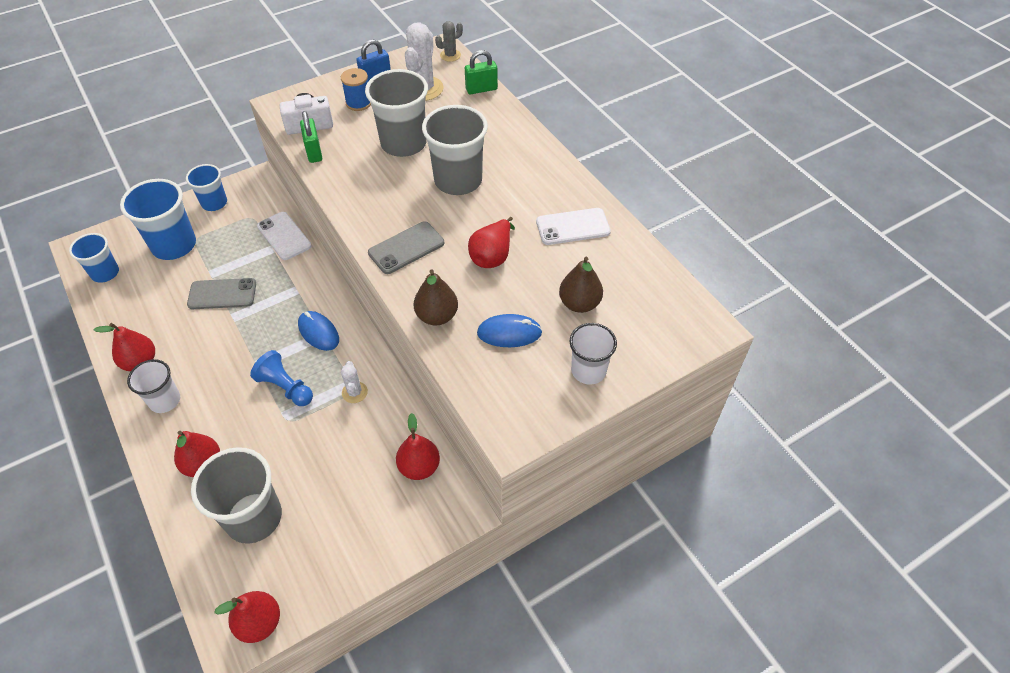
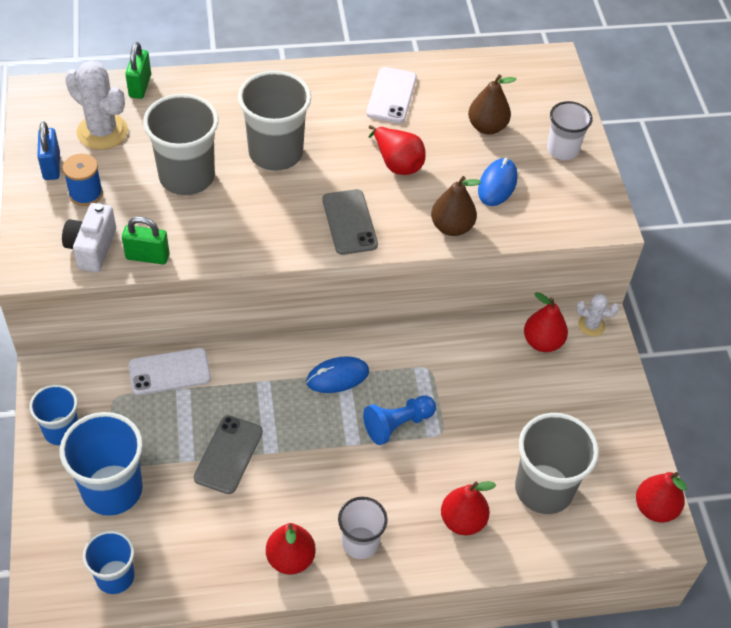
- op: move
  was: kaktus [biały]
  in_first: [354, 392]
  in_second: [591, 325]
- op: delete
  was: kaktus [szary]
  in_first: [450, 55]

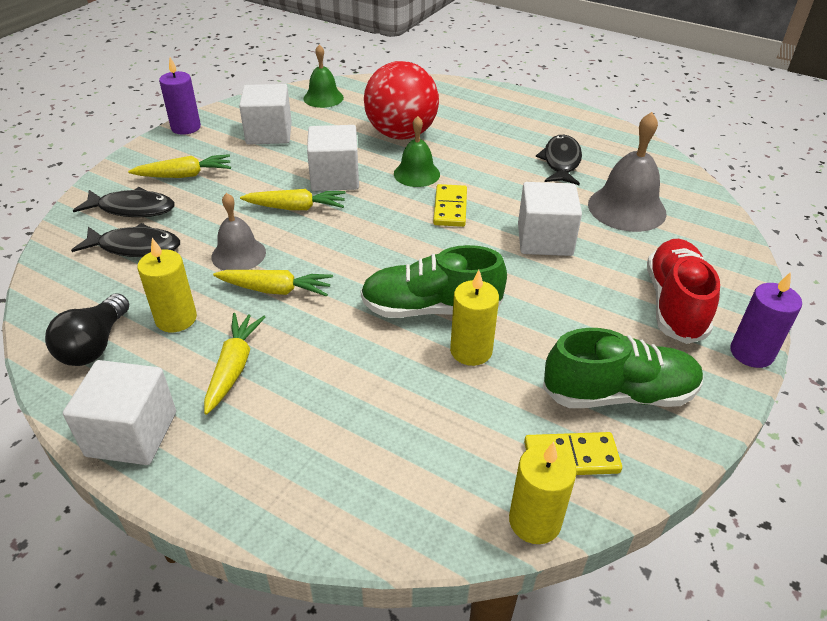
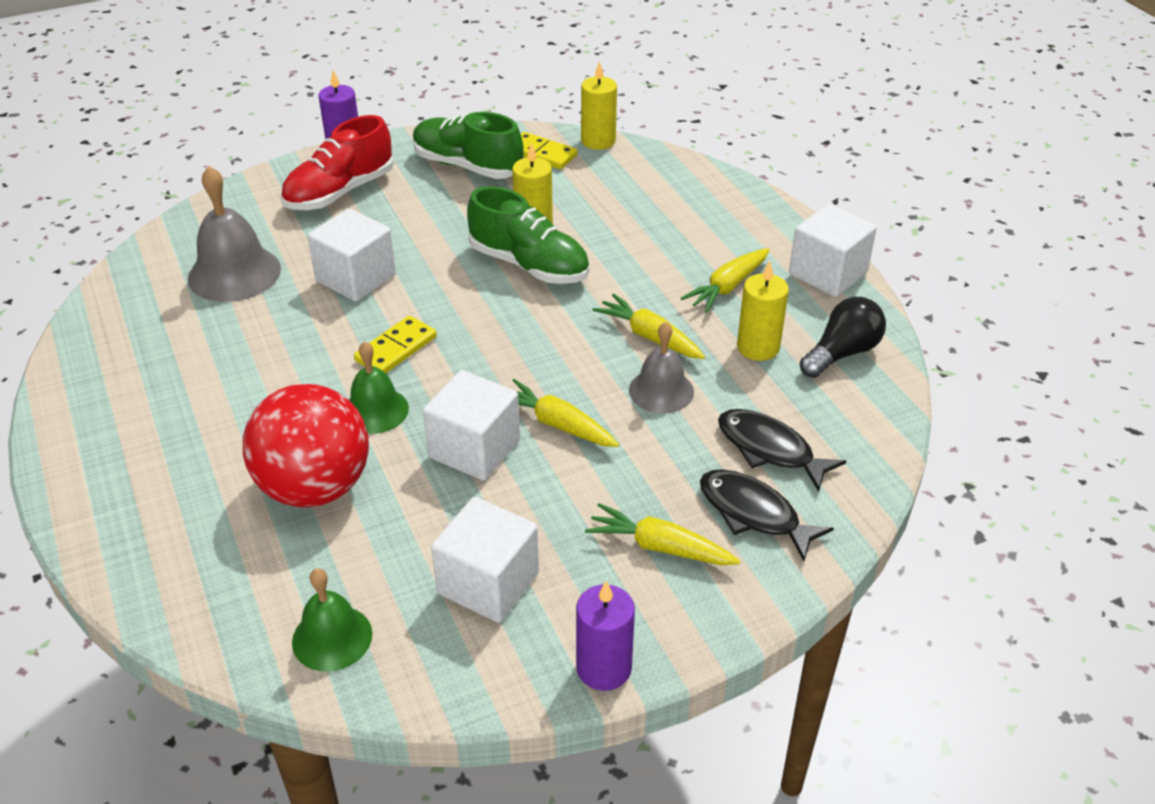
- op: delete
  was: ryba [czarny]
  in_first: [561, 162]

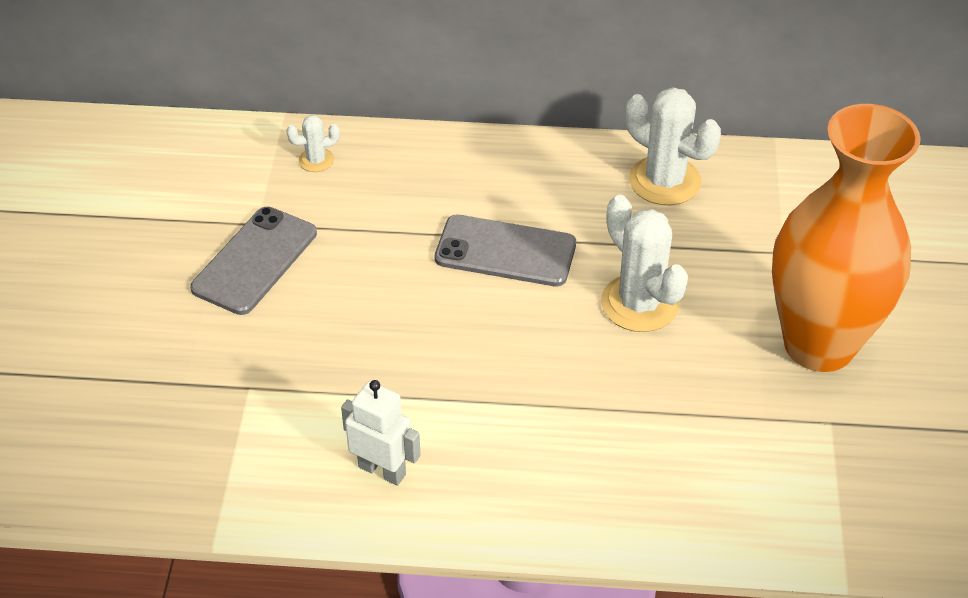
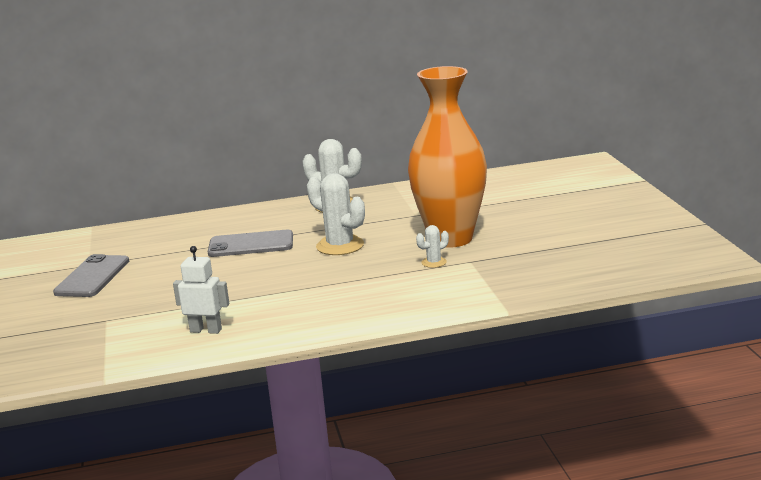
- op: move
  was: kaktus [biały]
  in_first: [316, 160]
  in_second: [434, 262]

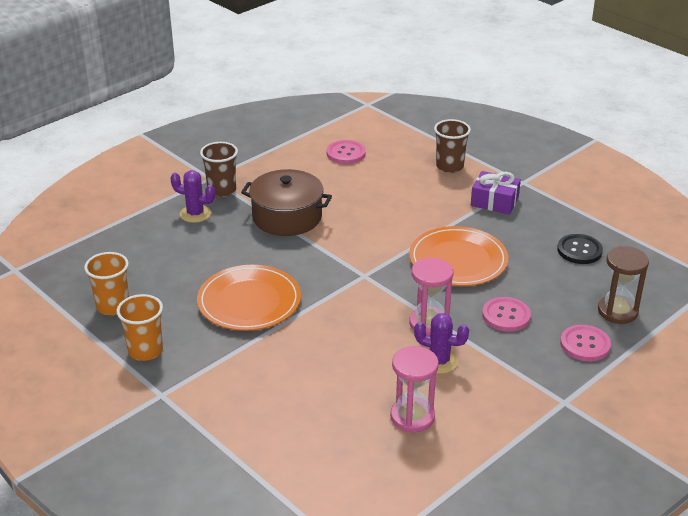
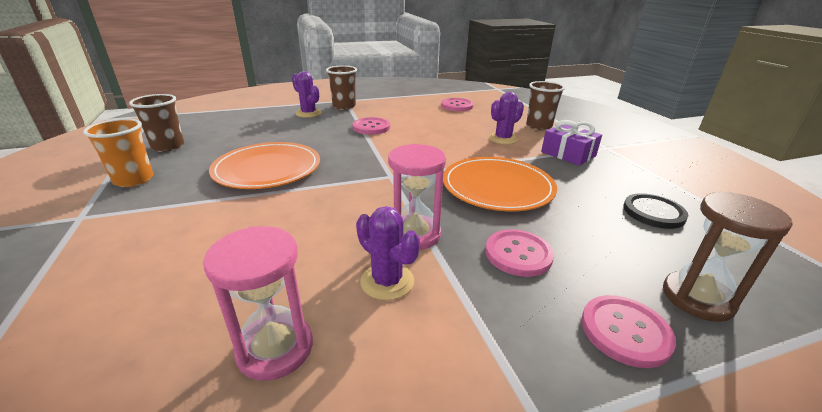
- op: recolor
  was: szklanka [pomarańczowy]
  now: szklanka [brązowy]
  in_first: [113, 306]
  in_second: [168, 146]
- op: replace
  was: garnek [brązowy]
  now: guzik [różowy]
  in_first: [287, 217]
  in_second: [371, 127]
- op: insert
  now: kaktus [fioletowy]
  in_second: [503, 139]

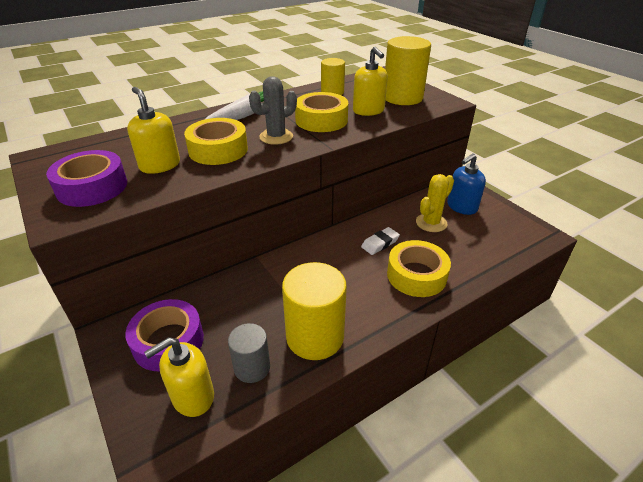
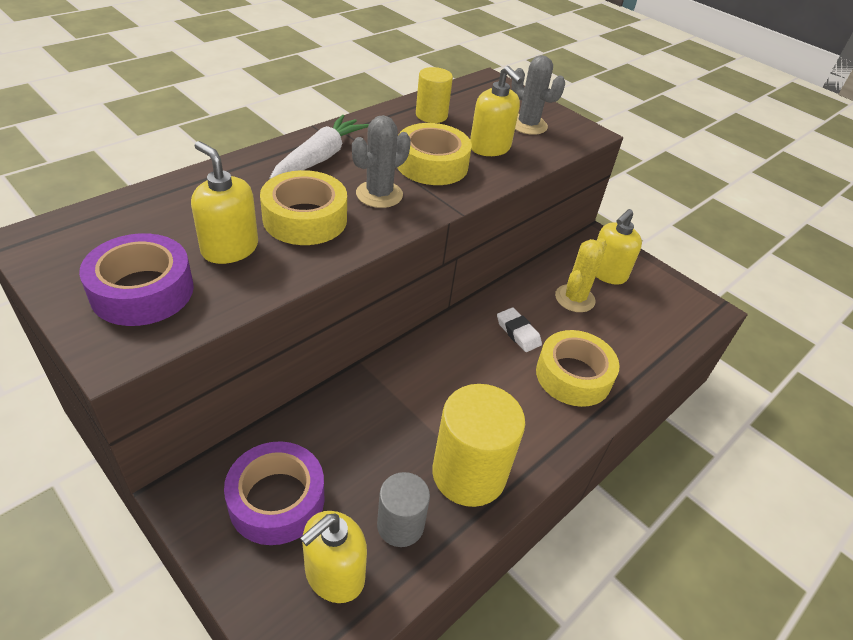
- op: rotate
  was: gumka do mazania [biały]
  in_first: [380, 243]
  in_second: [518, 332]
  clockwise: -75
- op: replace
  was: walec [żółty]
  now: kaktus [szary]
  in_first: [402, 97]
  in_second: [528, 125]
- op: recolor
  was: dozownik mydła [niebieski]
  now: dozownik mydła [żółty]
  in_first: [461, 207]
  in_second: [607, 273]

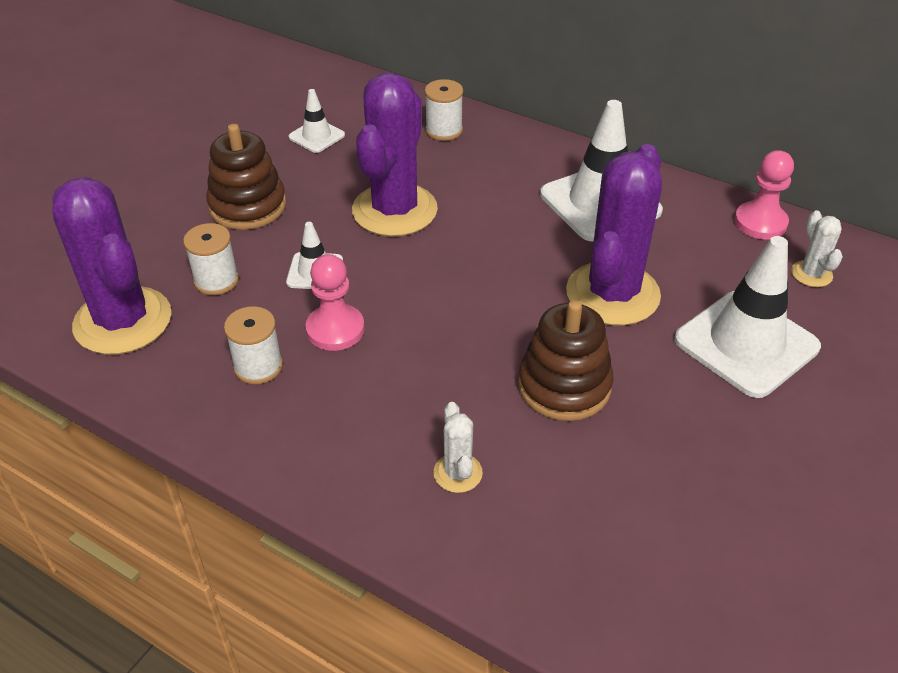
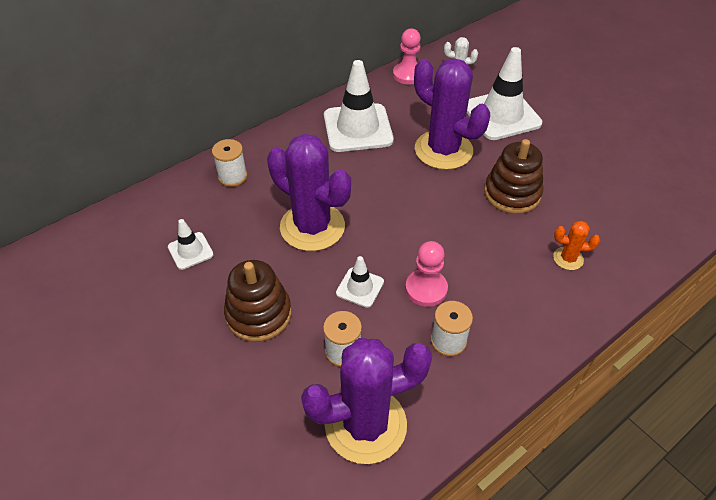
- op: recolor
  was: kaktus [biały]
  now: kaktus [pomarańczowy]
  in_first: [458, 473]
  in_second: [568, 258]

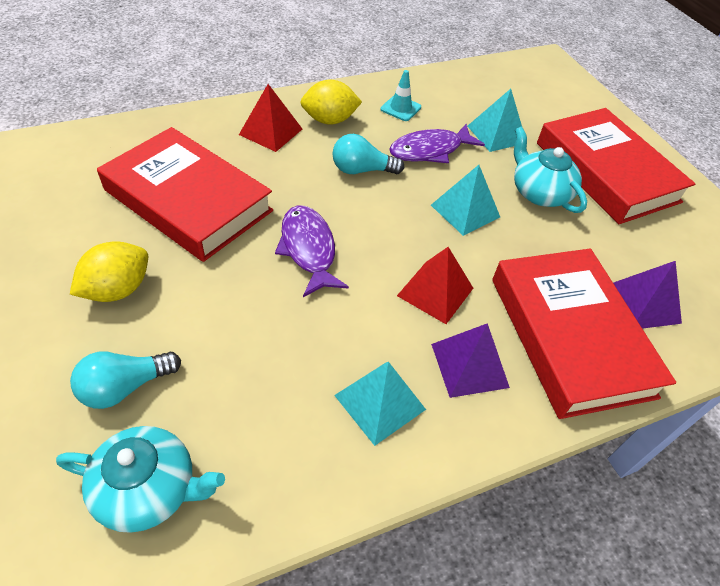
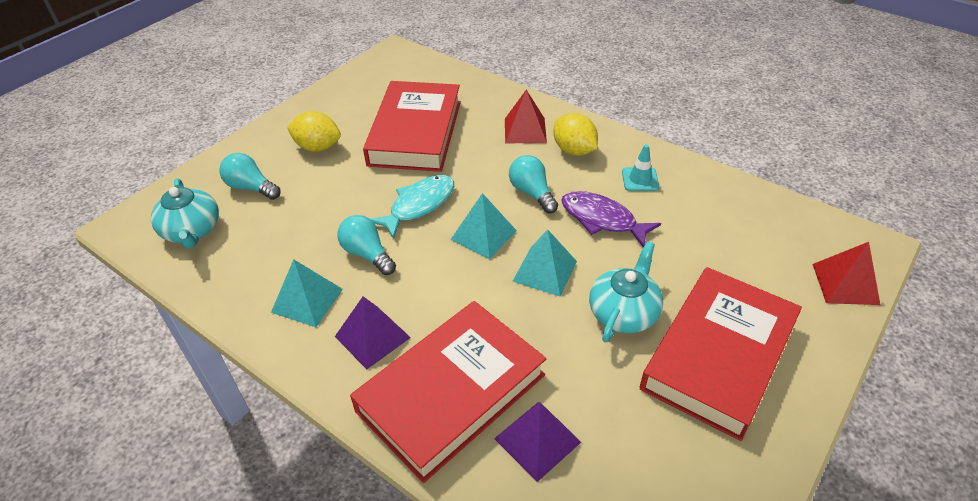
- op: insert
  now: żarówka [turkusowy]
  in_second: [367, 254]
- op: recolor
  was: ryba [fioletowy]
  now: ryba [turkusowy]
  in_first: [308, 249]
  in_second: [419, 205]
- op: move
  was: piramida [turkusowy]
  in_first: [496, 134]
  in_second: [483, 235]
- op: move
  was: piramida [czerwony]
  in_first: [435, 292]
  in_second: [845, 284]

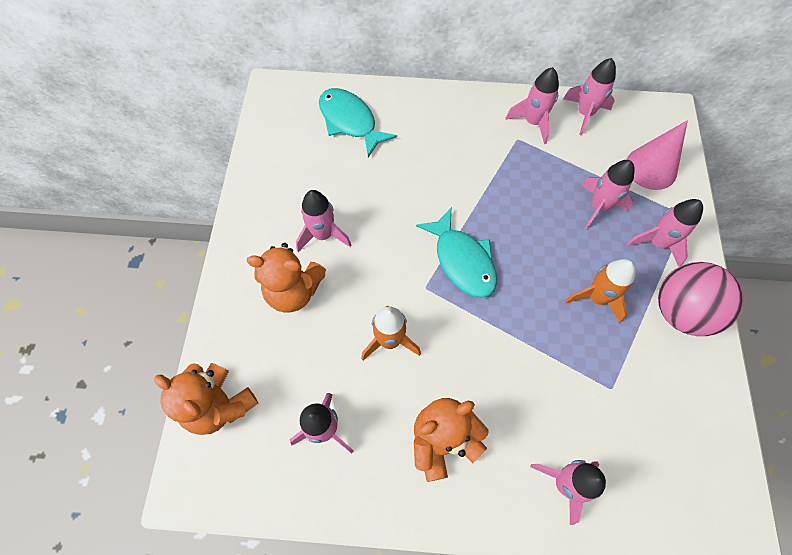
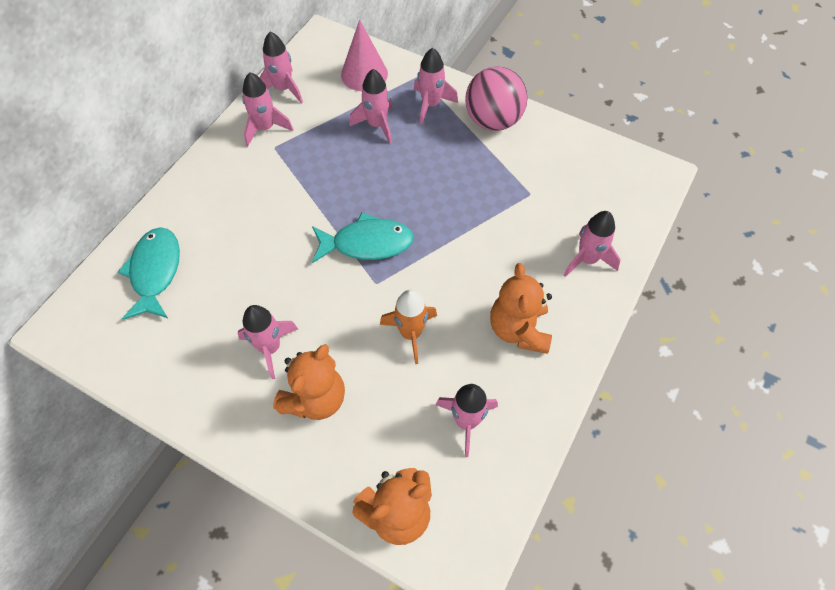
- op: rotate
  was: ryba [turkusowy]
  in_first: [350, 121]
  in_second: [155, 272]
  clockwise: 105
- op: delete
  was: rakieta [pomarańczowy]
  in_first: [596, 298]

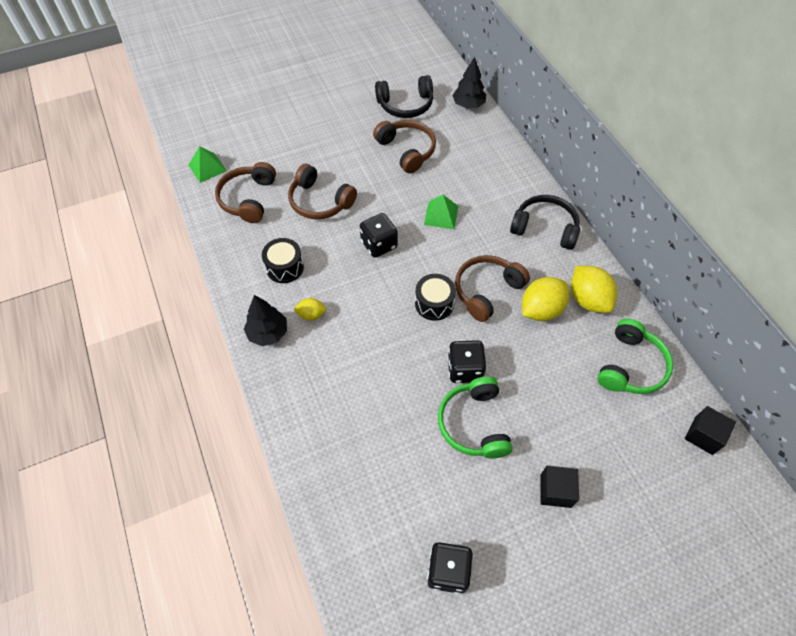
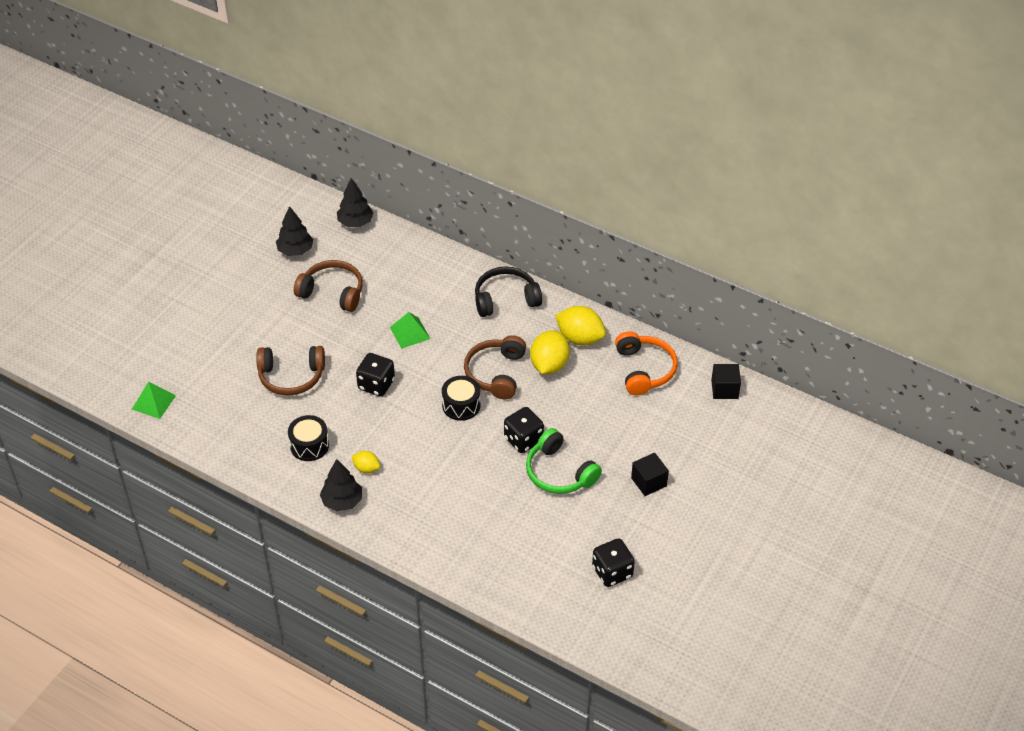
- op: replace
  was: słuchawki [czarny]
  now: drzewko [czarny]
  in_first: [405, 105]
  in_second: [295, 250]
- op: rotate
  was: cytryna [żółty]
  in_first: [311, 315]
  in_second: [366, 468]
  clockwise: 60
- op: recolor
  was: słuchawki [zielony]
  now: słuchawki [pomarańczowy]
  in_first: [630, 366]
  in_second: [644, 370]
- op: delete
  was: słuchawki [brązowy]
  in_first: [248, 199]

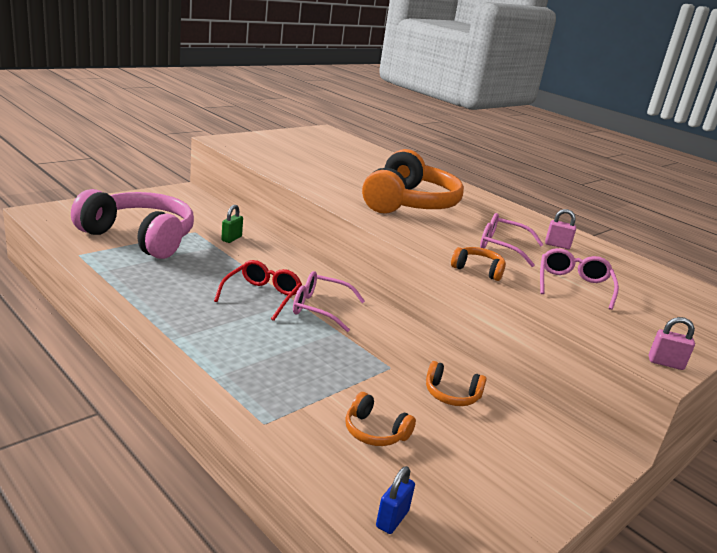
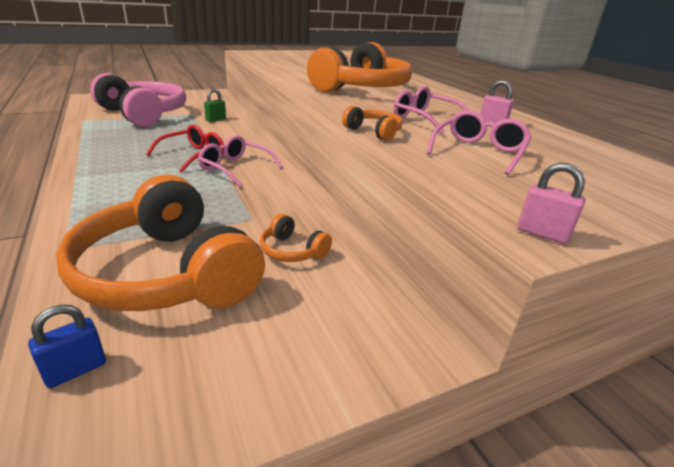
- op: resize
  was: słuchawki [pomarańczowy]
  in_first: [375, 431]
  in_second: [167, 273]
  ratio: 2.4

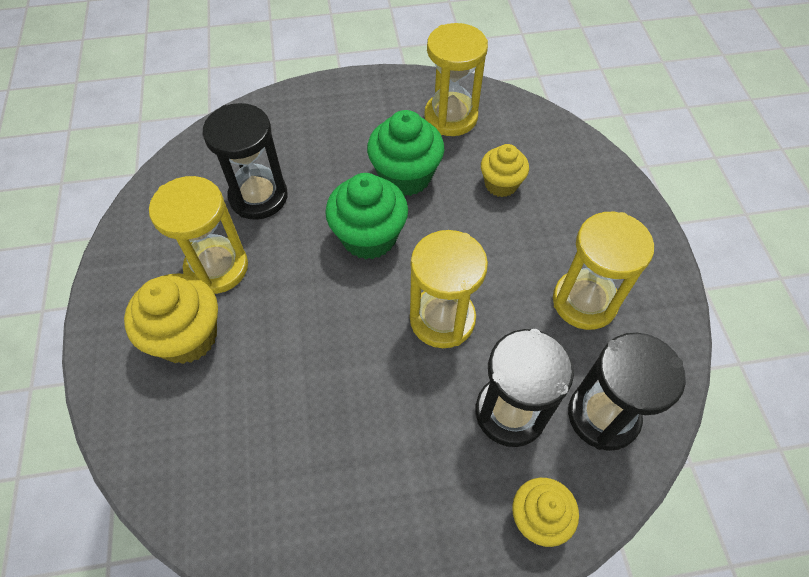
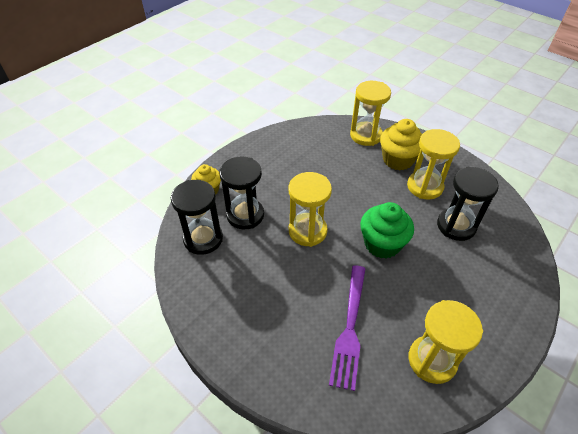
- op: replace
  was: muffinka [żółty]
  now: widelec [fioletowy]
  in_first: [501, 184]
  in_second: [349, 329]
- op: move
  was: klepsydra [żółty]
  in_first: [584, 301]
  in_second: [366, 135]
- op: delete
  was: muffinka [zielony]
  in_first: [405, 176]

